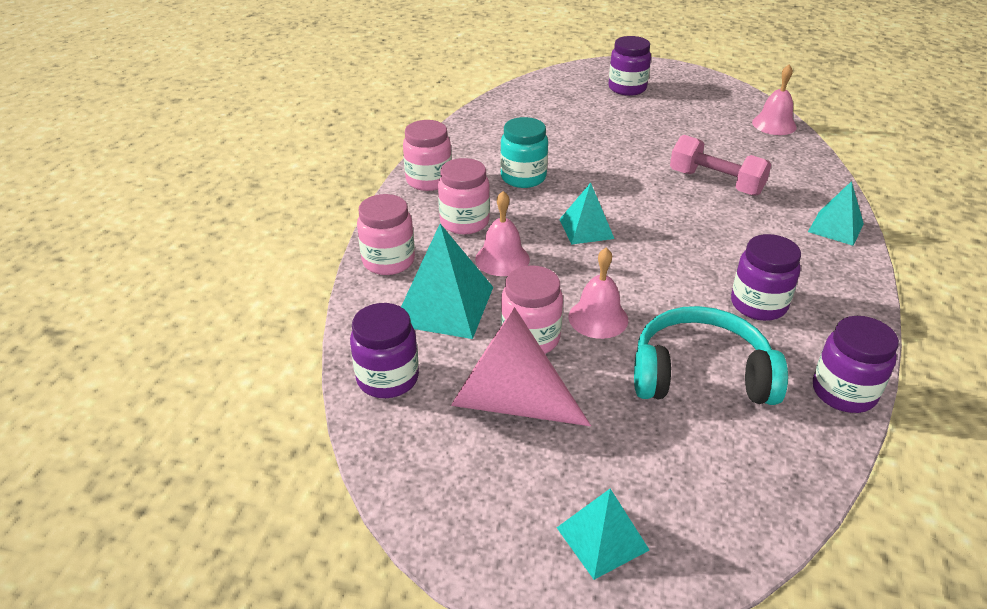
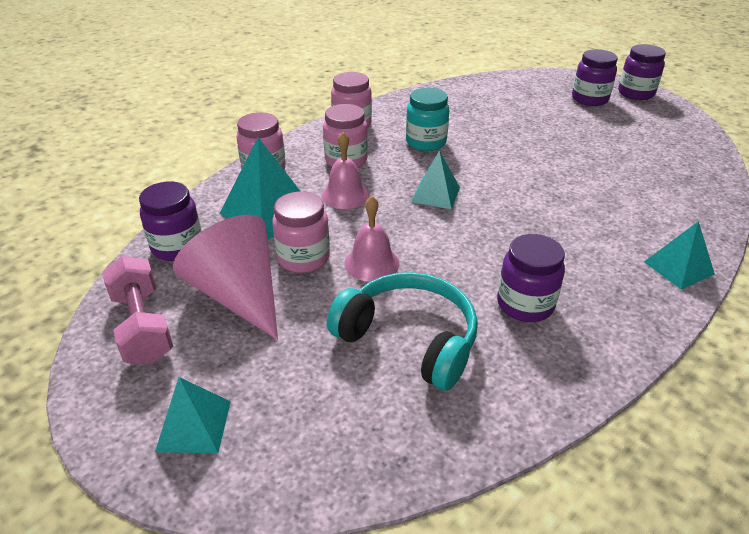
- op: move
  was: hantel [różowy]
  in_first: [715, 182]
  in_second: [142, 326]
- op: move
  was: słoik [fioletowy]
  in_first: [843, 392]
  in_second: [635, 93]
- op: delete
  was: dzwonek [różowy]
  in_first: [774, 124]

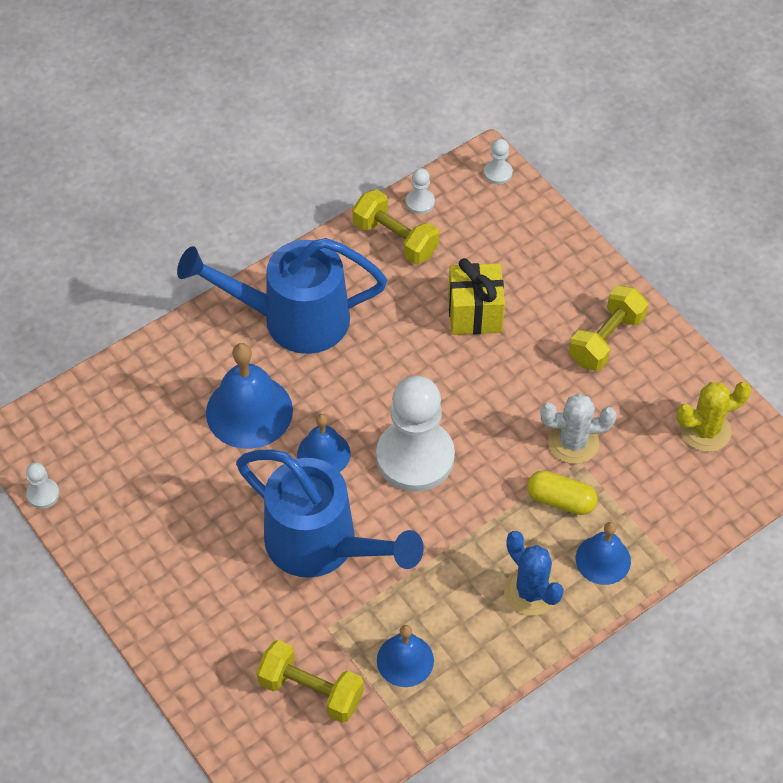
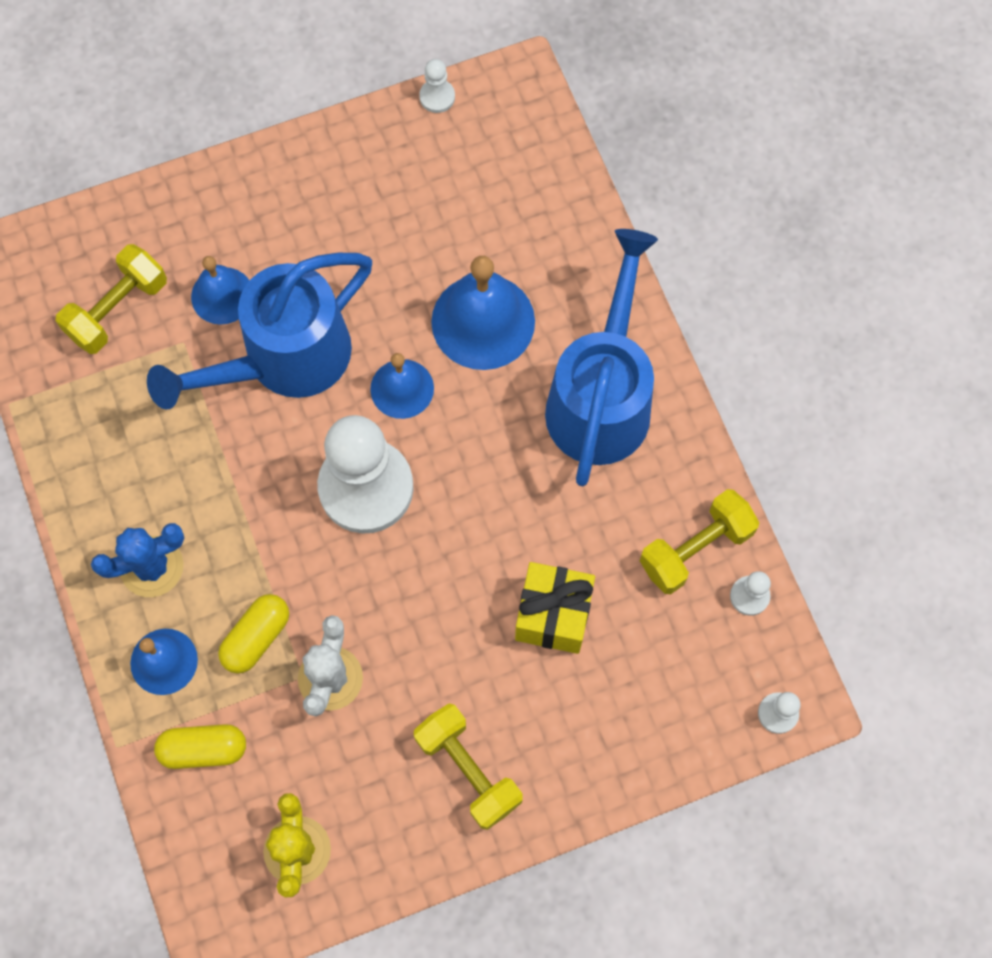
- op: insert
  now: kapsułka [żółty]
  in_second: [203, 749]
- op: move
  was: dzwonek [niebieski]
  in_first: [405, 660]
  in_second: [222, 295]

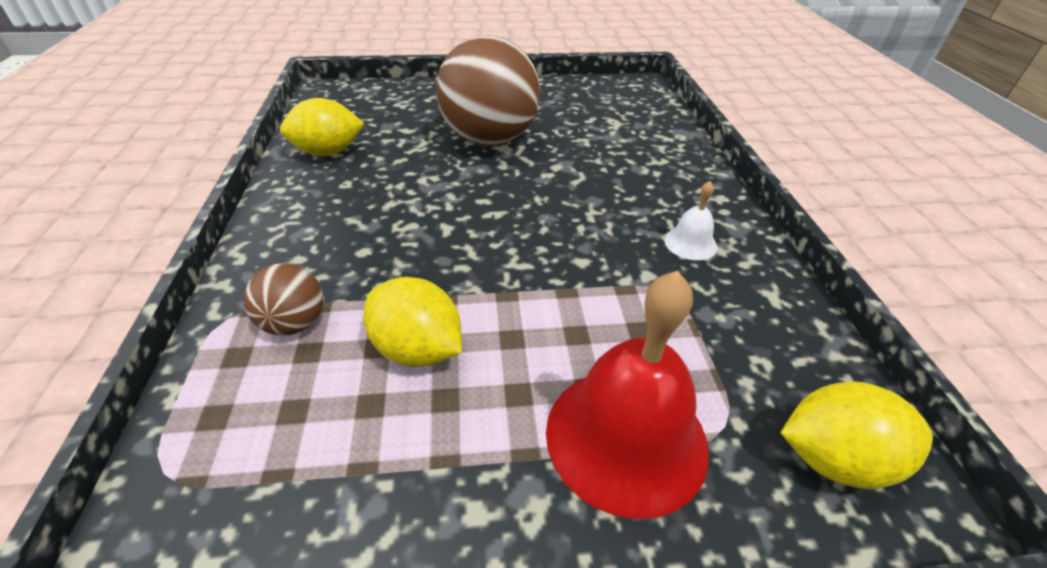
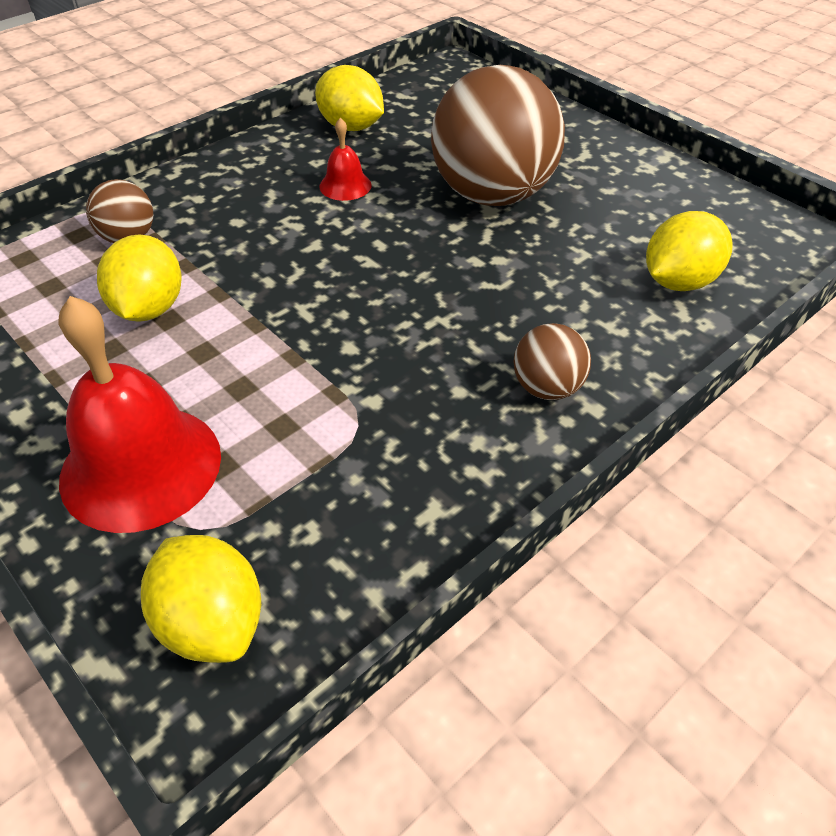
- op: insert
  now: dzwonek [czerwony]
  in_second: [345, 185]
- op: insert
  now: piłka [brązowy]
  in_second: [547, 388]
- op: insert
  now: cytryna [żółty]
  in_second: [679, 281]
- op: delete
  was: dzwonek [biały]
  in_first: [690, 243]

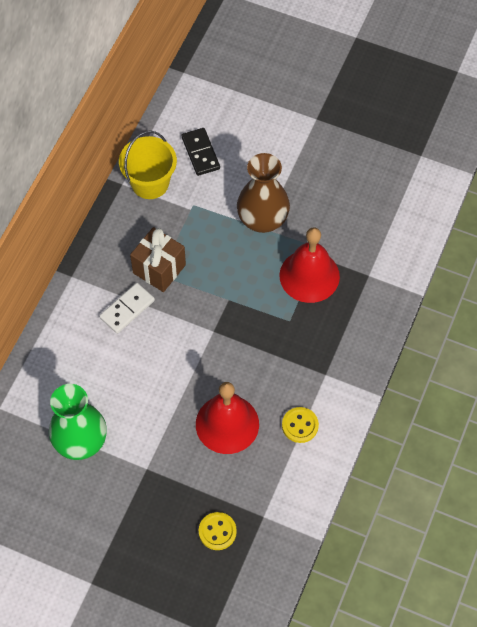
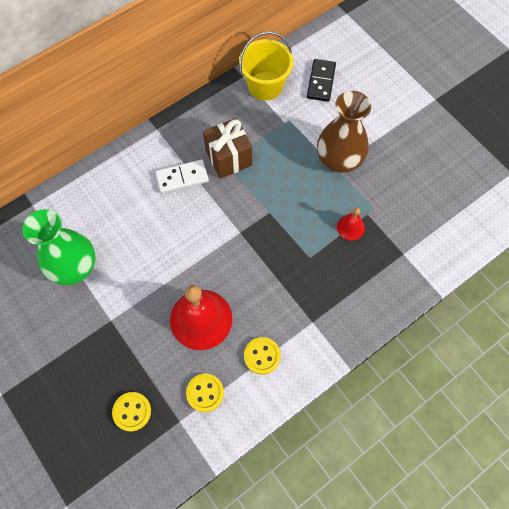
- op: insert
  now: guzik [żółty]
  in_second: [205, 393]
- op: resize
  was: dzwonek [czerwony]
  in_first: [309, 276]
  in_second: [350, 227]
  ratio: 0.48

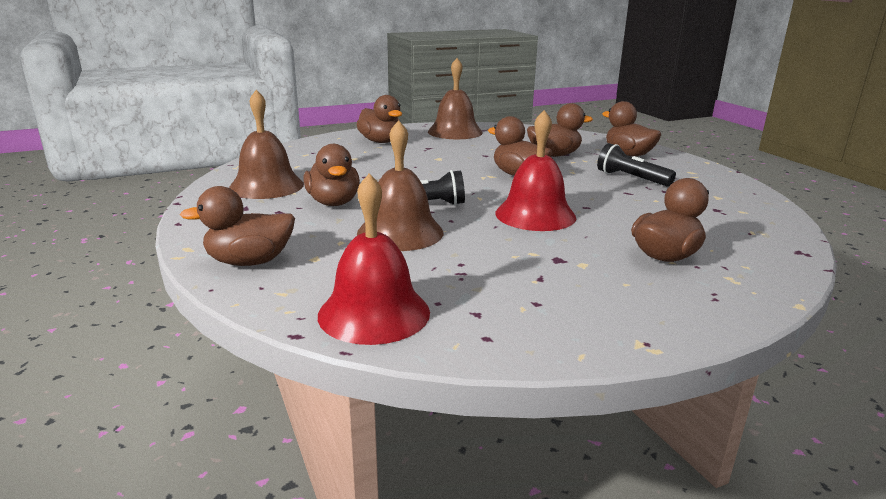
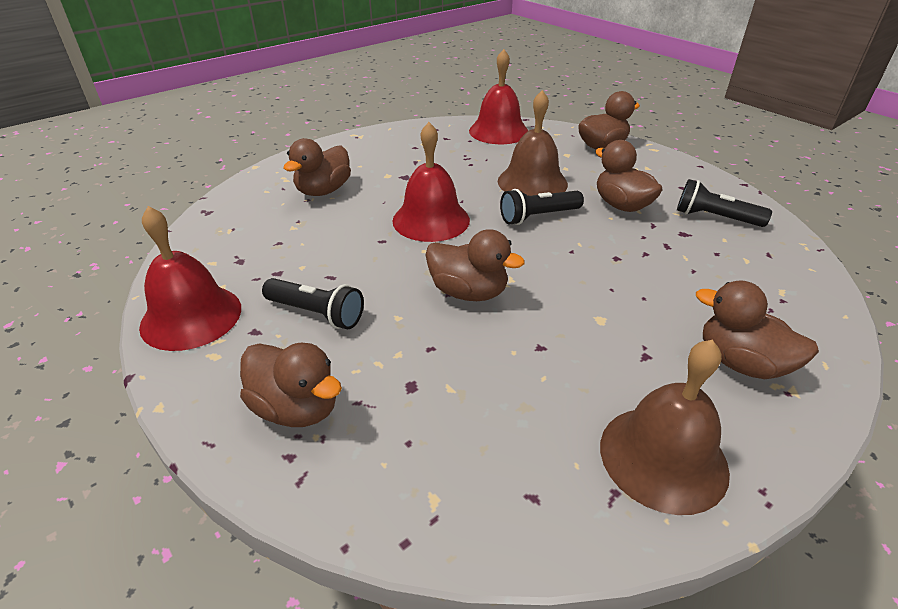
- op: insert
  now: dzwonek [czerwony]
  in_second: [191, 316]
- op: replace
  was: dzwonek [brązowy]
  now: latarka [czarny]
  in_first: [266, 186]
  in_second: [715, 217]
- op: delete
  was: kaczka [brązowy]
  in_first: [554, 155]

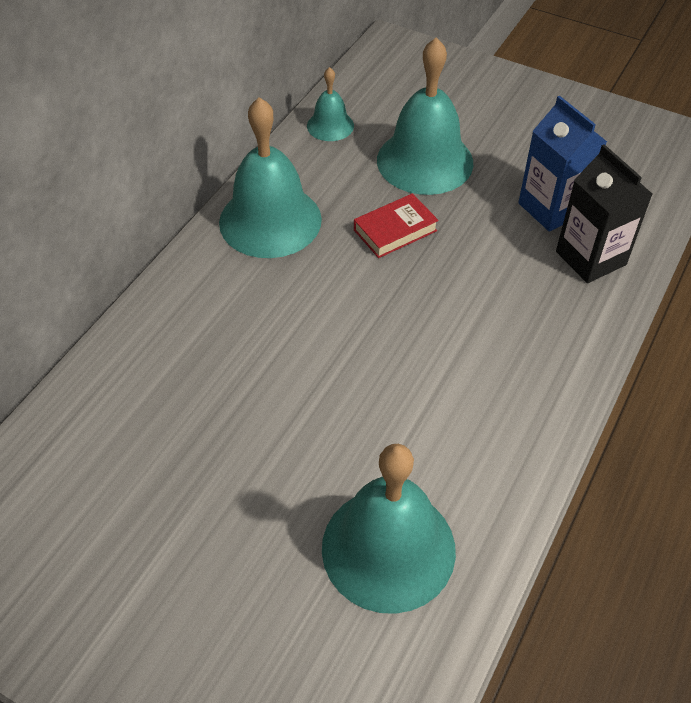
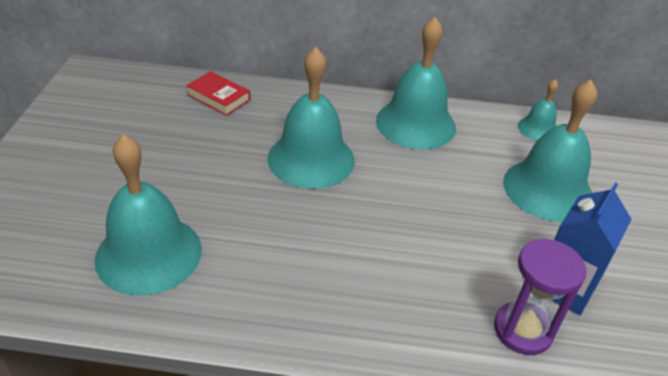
- op: move
  was: książka [czerwony]
  in_first: [395, 230]
  in_second: [218, 97]
- op: insert
  now: dzwonek [turkusowy]
  in_second: [311, 159]
- op: replace
  was: karton mleka [czarny]
  now: klepsydra [fioletowy]
  in_first: [590, 258]
  in_second: [523, 330]

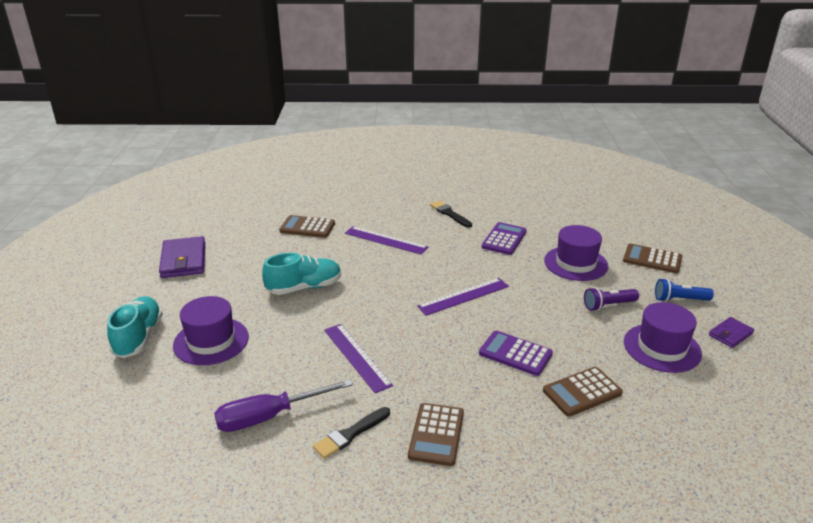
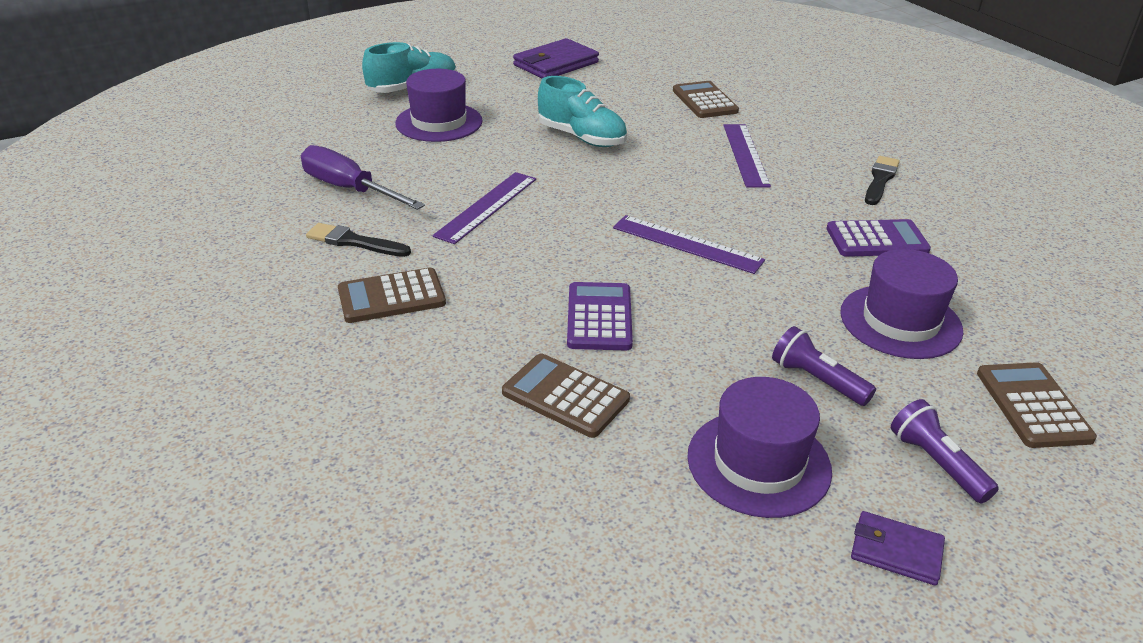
- op: recolor
  was: latarka [niebieski]
  now: latarka [fioletowy]
  in_first: [679, 300]
  in_second: [936, 463]

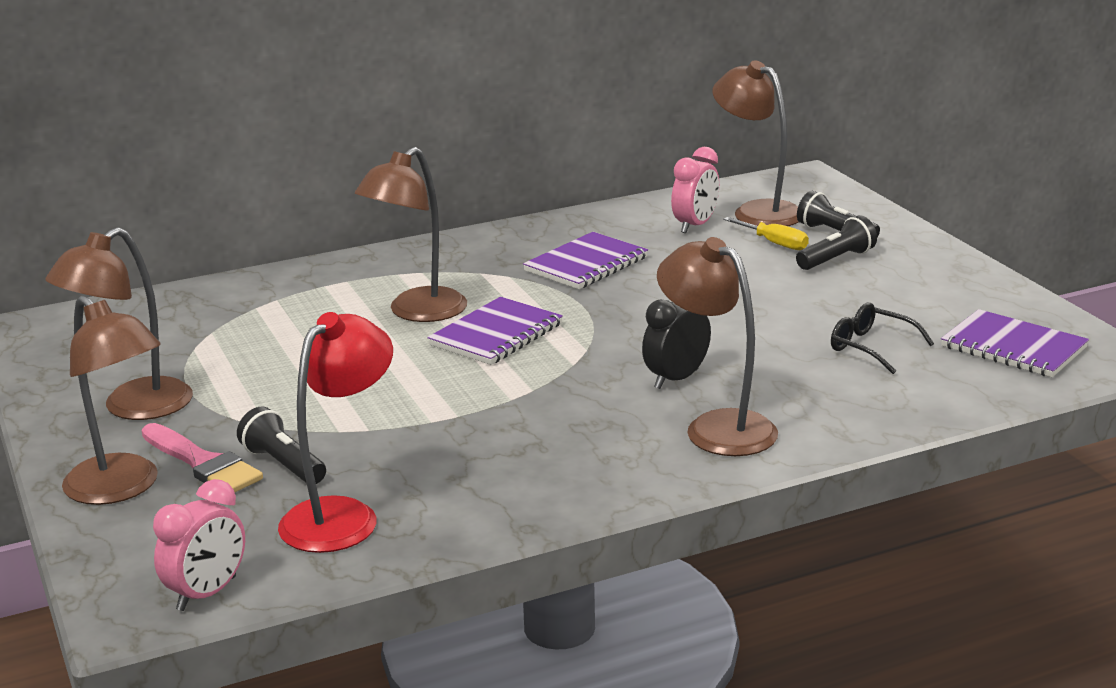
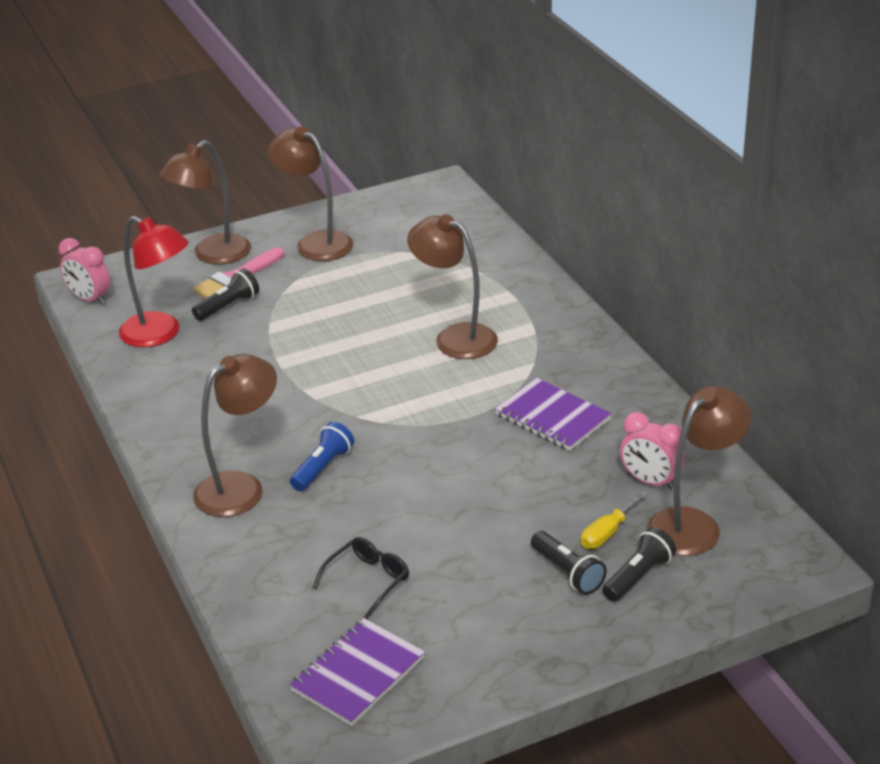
- op: replace
  was: budzik [czarny]
  now: latarka [niebieski]
  in_first: [676, 379]
  in_second: [322, 468]
- op: delete
  was: zeszyt [fioletowy]
  in_first: [496, 334]

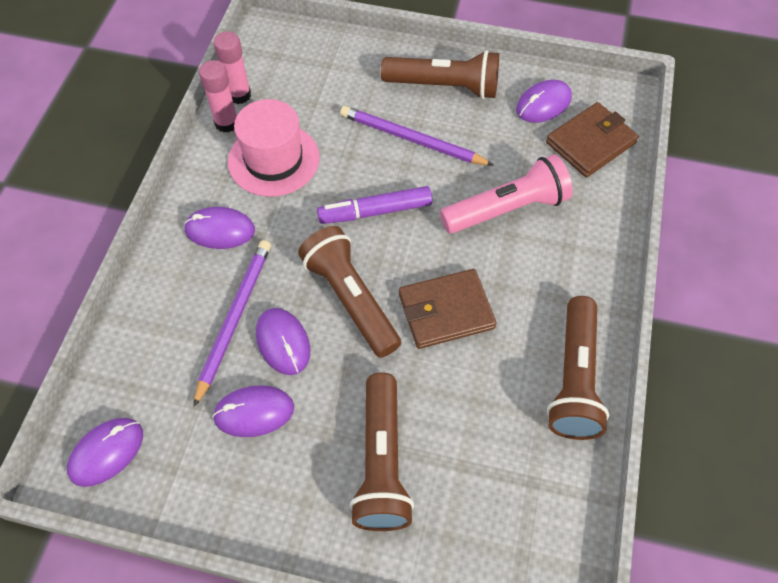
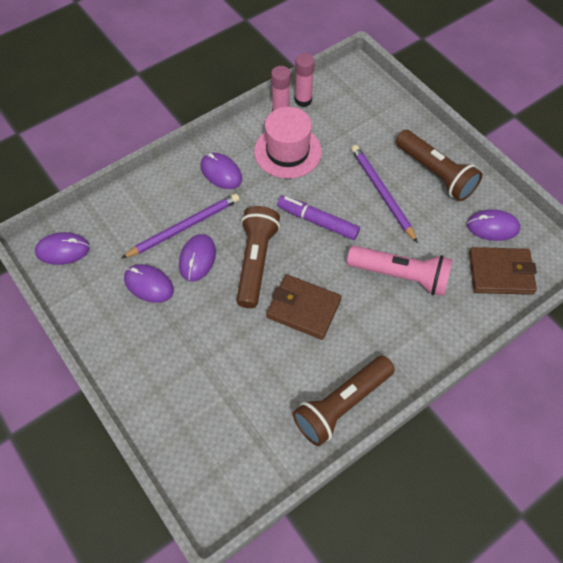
- op: delete
  was: latarka [brązowy]
  in_first: [382, 462]

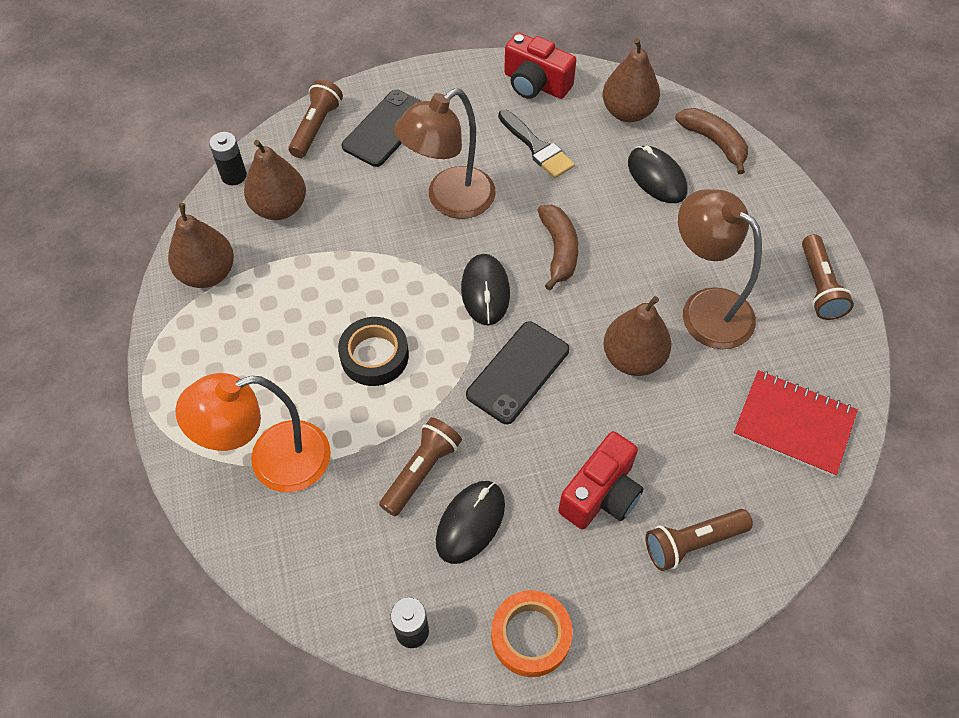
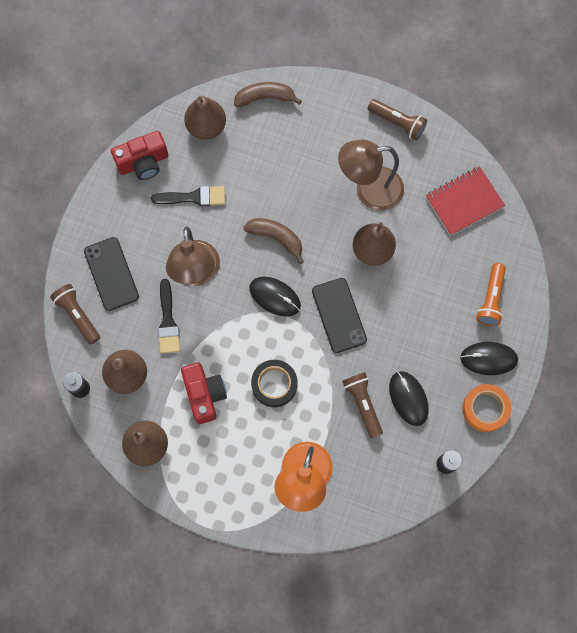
- op: insert
  now: pędzel [czarny]
  in_second: [168, 321]
- op: move
  was: aparat fotograficzny [czerwony]
  in_first: [601, 494]
  in_second: [204, 394]
- op: move
  was: myszka [czarny]
  in_first: [656, 177]
  in_second: [488, 359]
- op: recolor
  was: latarka [brązowy]
  now: latarka [pomarańczowy]
  in_first: [692, 542]
  in_second: [490, 299]

